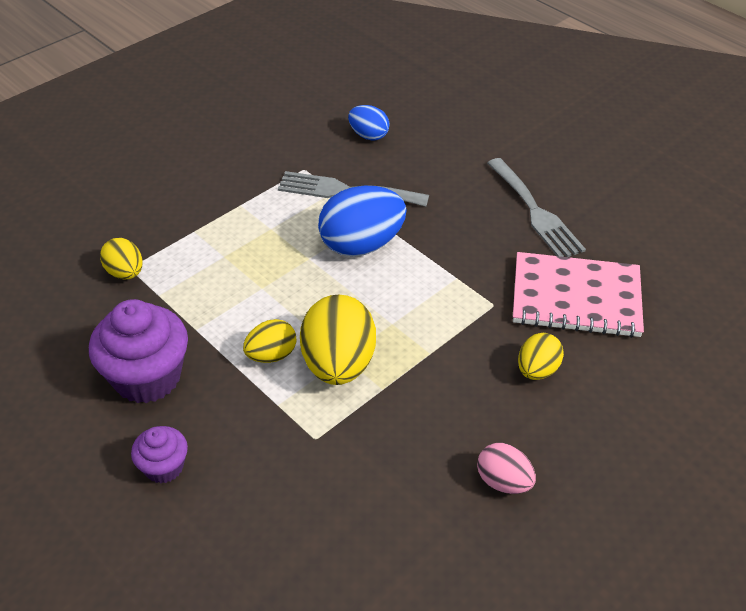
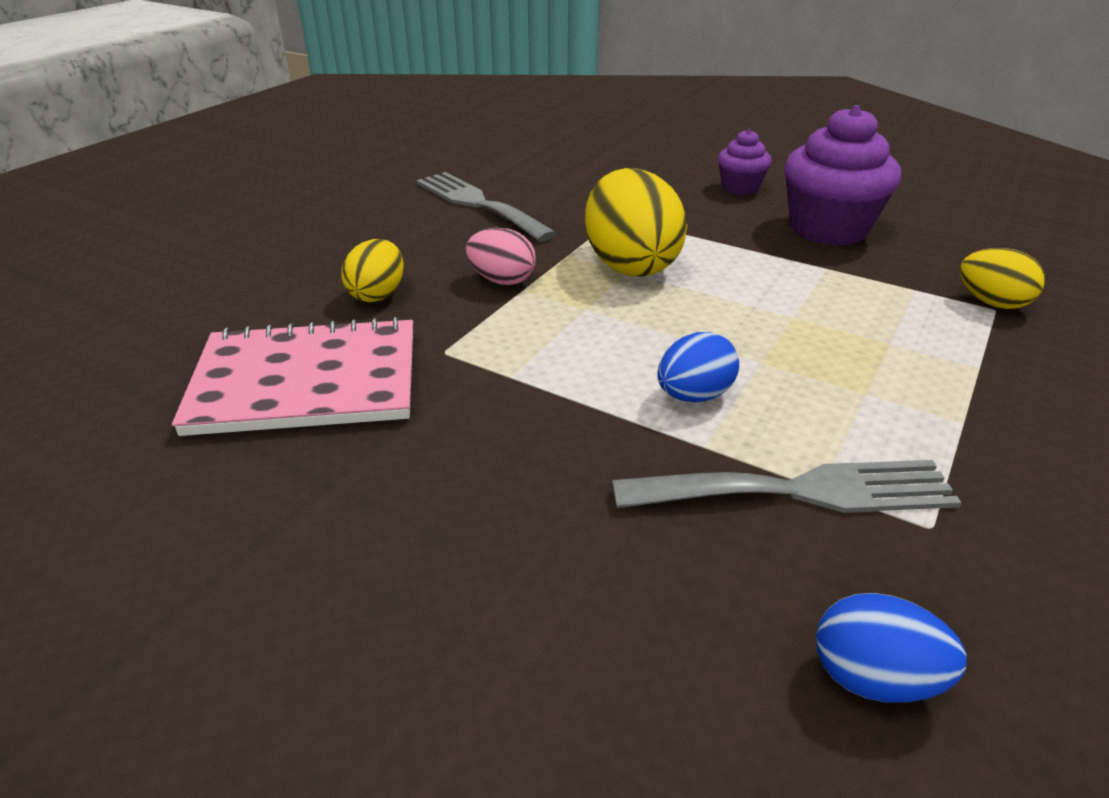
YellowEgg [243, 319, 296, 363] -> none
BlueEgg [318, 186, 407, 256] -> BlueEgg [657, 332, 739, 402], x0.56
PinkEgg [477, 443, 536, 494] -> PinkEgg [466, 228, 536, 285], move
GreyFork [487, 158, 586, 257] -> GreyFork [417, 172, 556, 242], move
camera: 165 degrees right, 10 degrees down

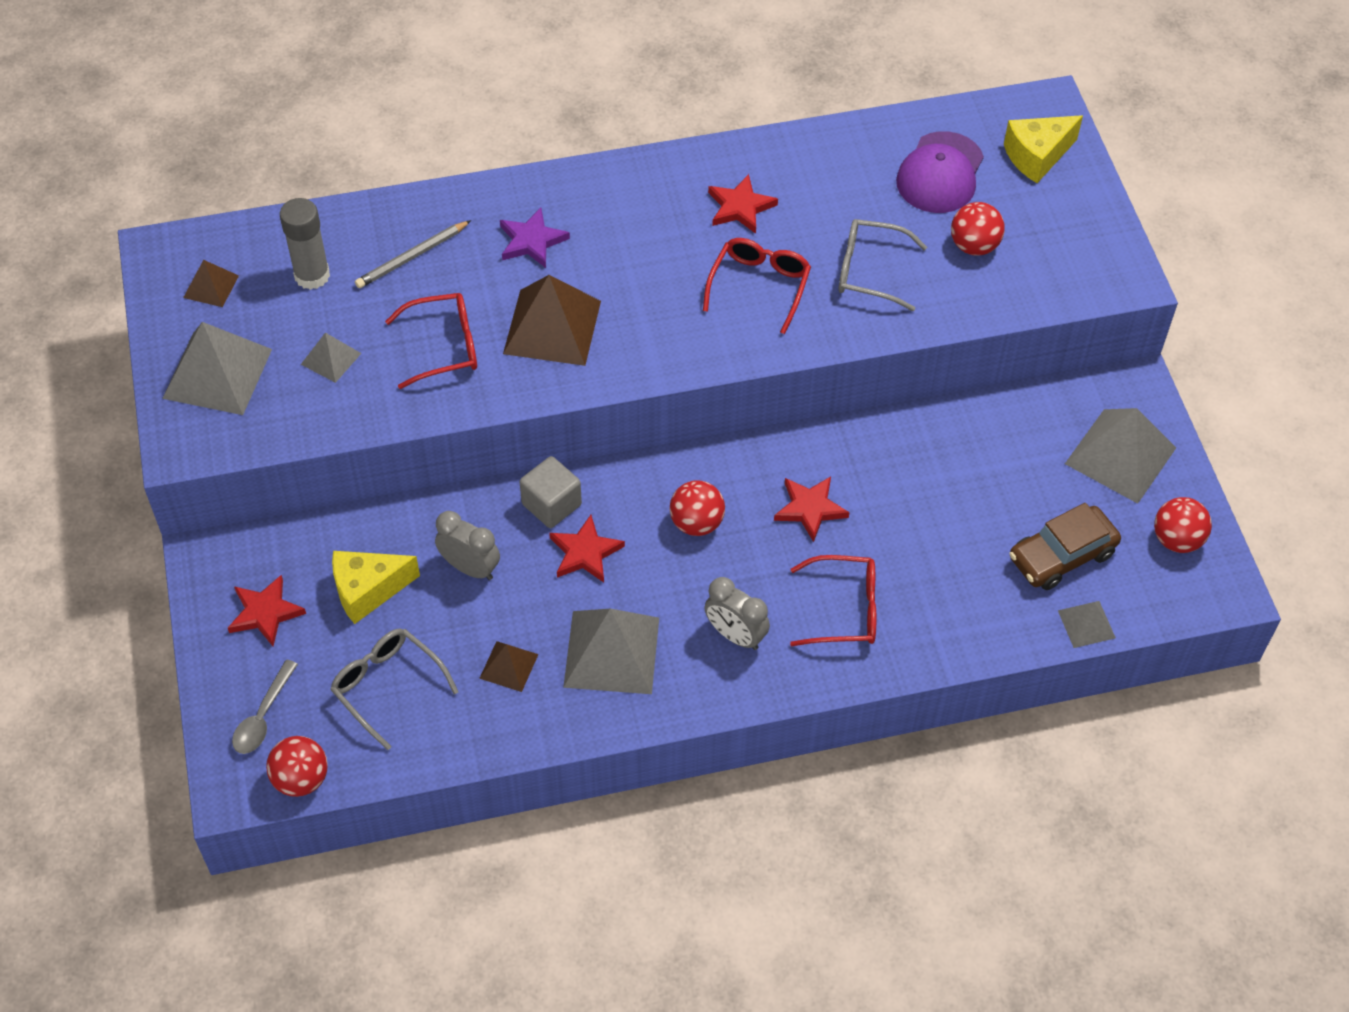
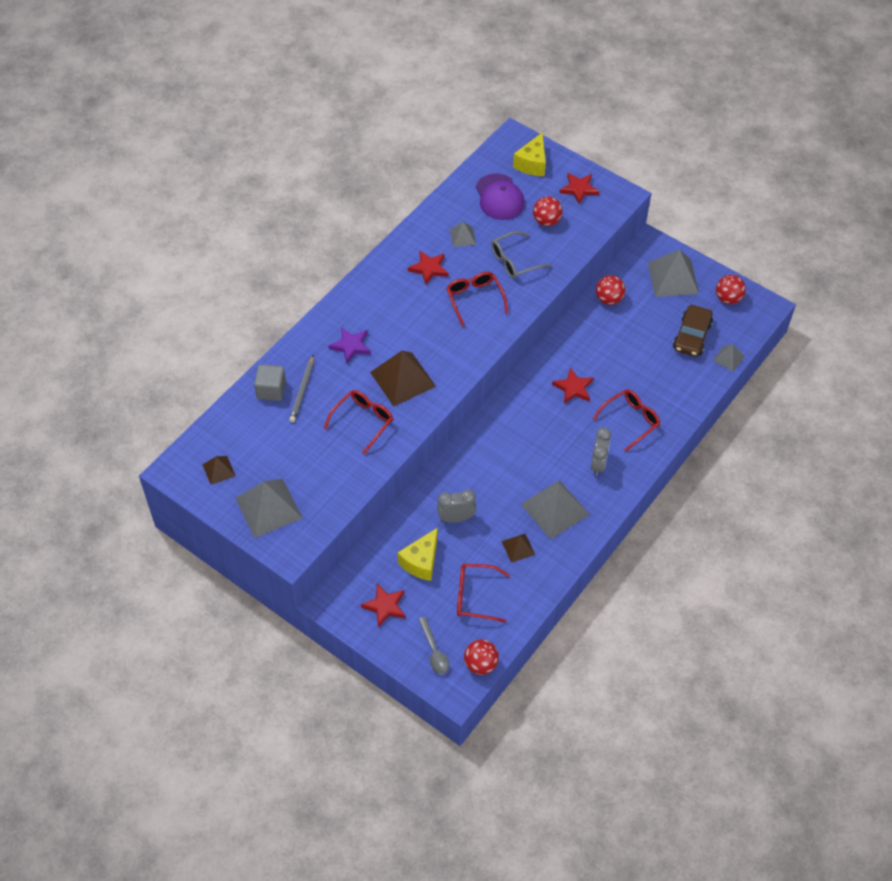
GreyGlueStick [280, 198, 330, 290] -> none
GreyPyramid [301, 333, 362, 383] -> GreyPyramid [450, 221, 476, 247], move
GreyGlasses [330, 628, 459, 750] -> RedGlasses [457, 564, 510, 623]
GreyCube [520, 456, 582, 528] -> GreyCube [254, 364, 286, 401], move
RedStar [549, 515, 625, 582] -> RedStar [560, 173, 600, 204], move
RedBall [670, 480, 725, 536] -> RedBall [596, 275, 625, 305], move
GreyClock [704, 577, 770, 650] -> GreyClock [591, 427, 611, 476], 75 degrees counterclockwise
camera: 40 degrees left, 0 degrees up

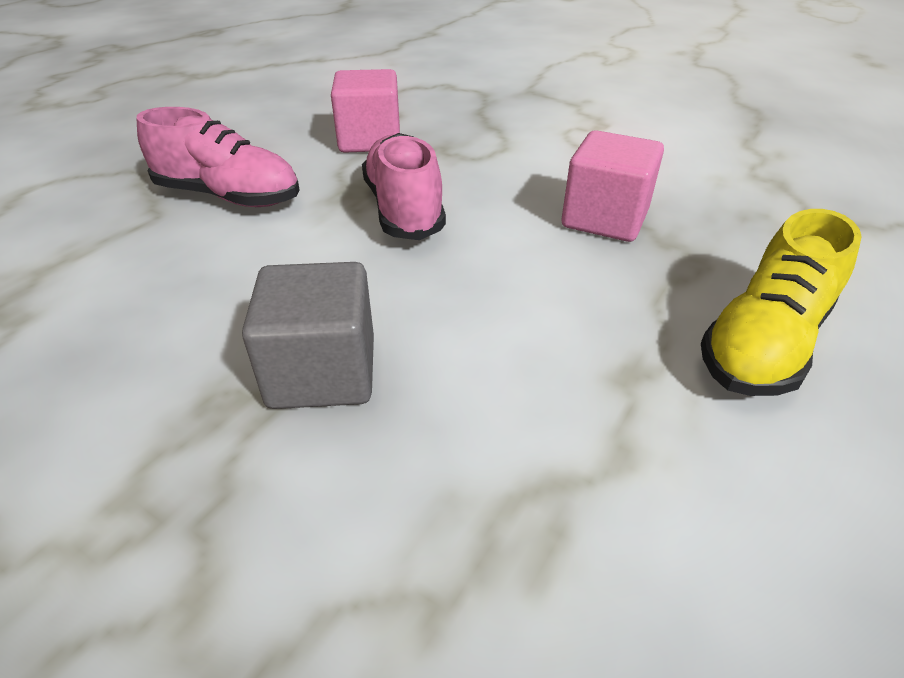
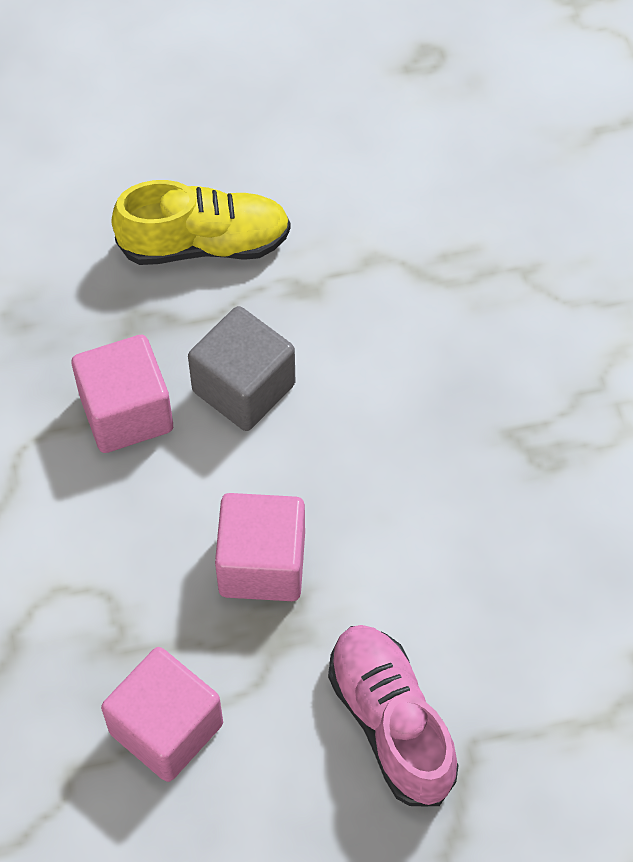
GreyCube [242, 262, 374, 409] -> GreyCube [188, 306, 295, 431], move
PinkShoe [362, 133, 446, 240] -> PinkCube [215, 493, 305, 601]
camera: 135 degrees left, 20 degrees up

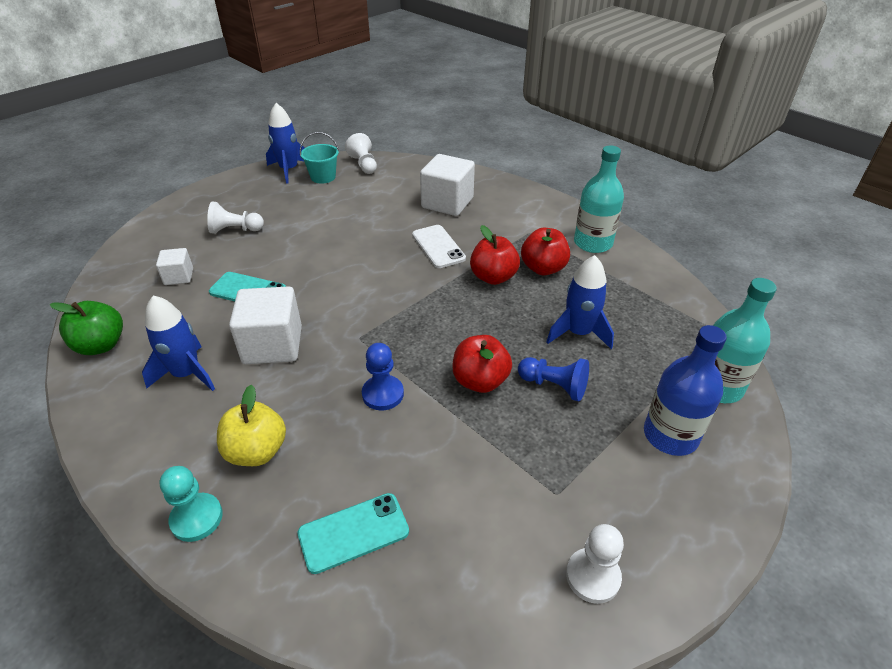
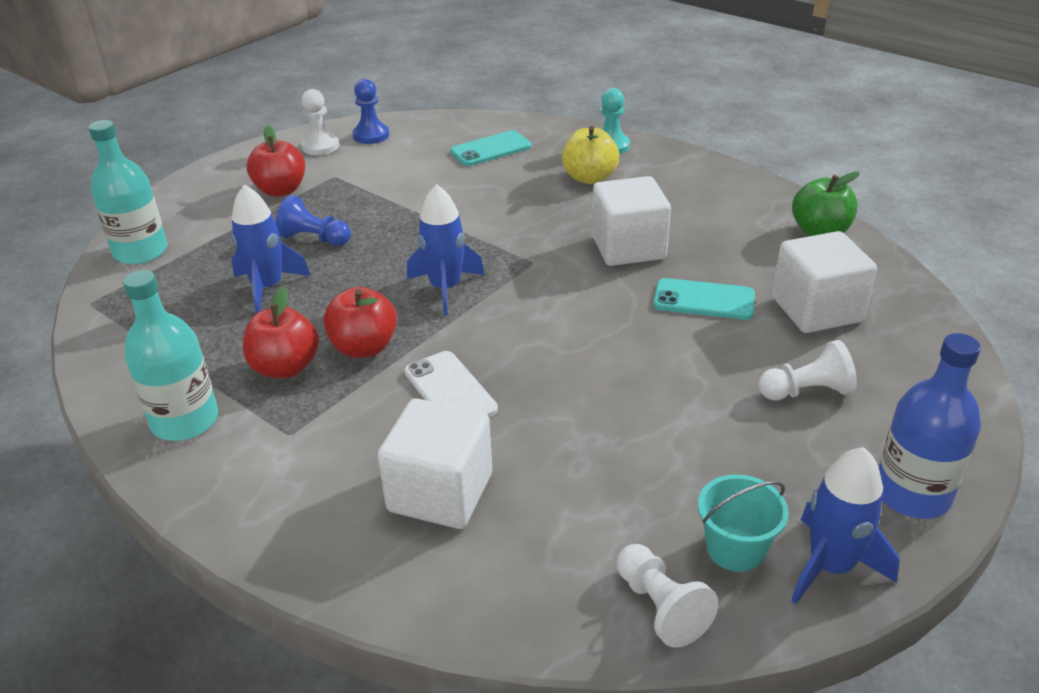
BlueRocket [142, 295, 215, 391] -> BlueRocket [407, 184, 485, 315], move
WhiteCube [156, 248, 193, 285] -> WhiteCube [772, 231, 877, 333], x1.86
BluePawn [362, 343, 404, 410] -> BluePawn [352, 79, 389, 144], move
RedApple [452, 335, 512, 393] -> RedApple [247, 126, 305, 197], move
BlueBottle [644, 325, 727, 456] -> BlueBottle [879, 333, 981, 519], move
camera: 175 degrees right, 5 degrees down

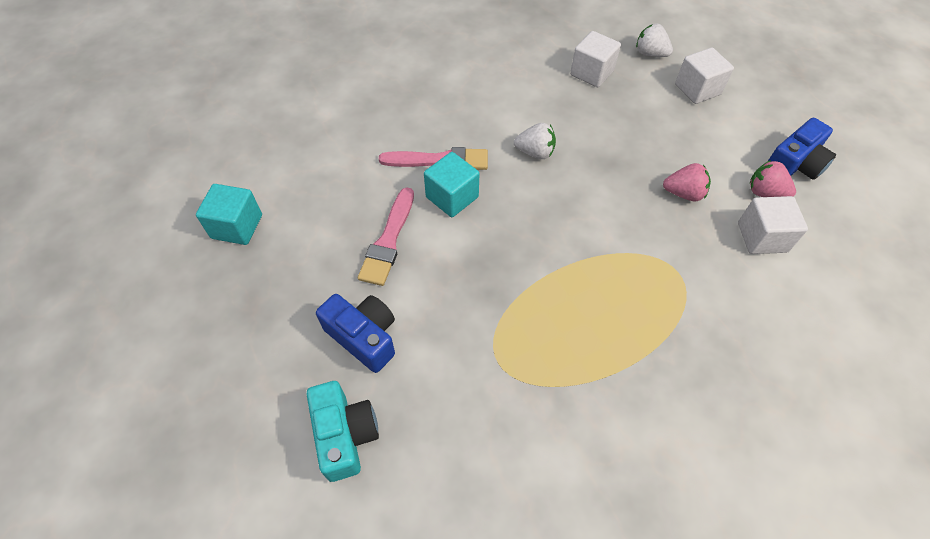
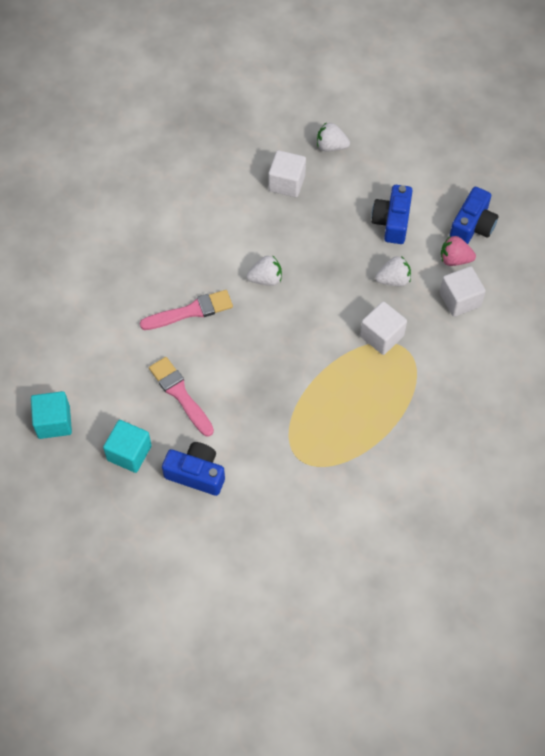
TurquoiseCamera [306, 381, 379, 482] -> none
PinkBrush [358, 187, 414, 286] -> PinkBrush [149, 357, 214, 437], 150 degrees clockwise
TurquoiseCube [424, 152, 480, 217] -> TurquoiseCube [103, 420, 152, 473], move
PinkStrawberry [663, 163, 711, 201] -> WhiteStrawberry [375, 256, 411, 286]
WhiteCube [675, 48, 734, 104] -> WhiteCube [360, 301, 407, 355], move
none -> BlueCamera [371, 185, 413, 244]
camera: 20 degrees left, 5 degrees up

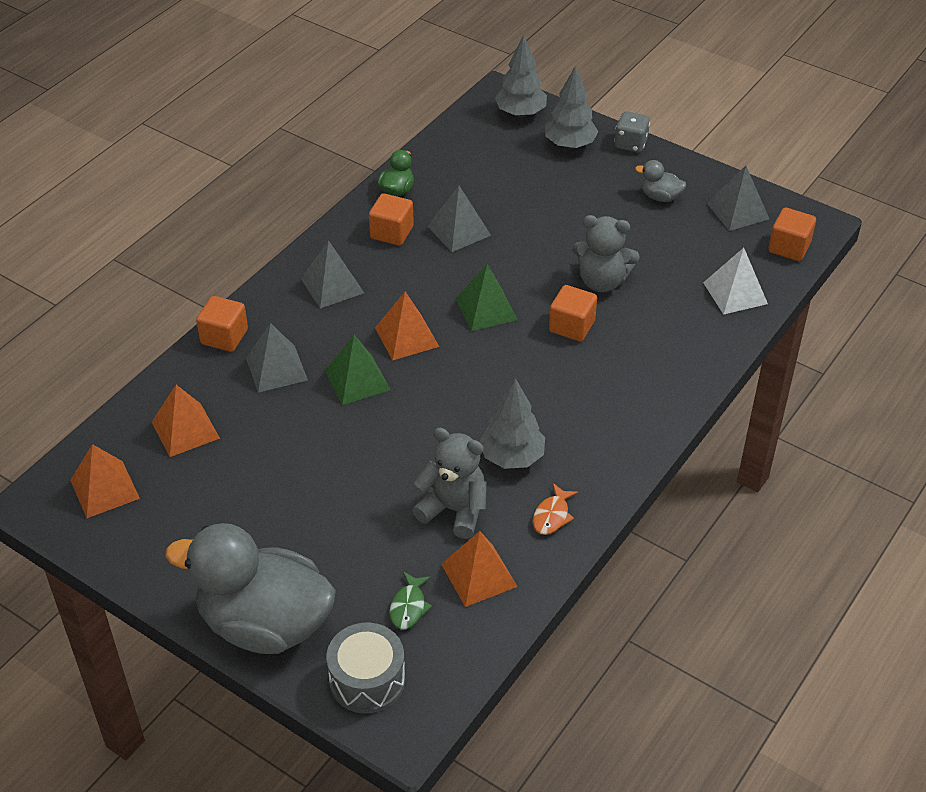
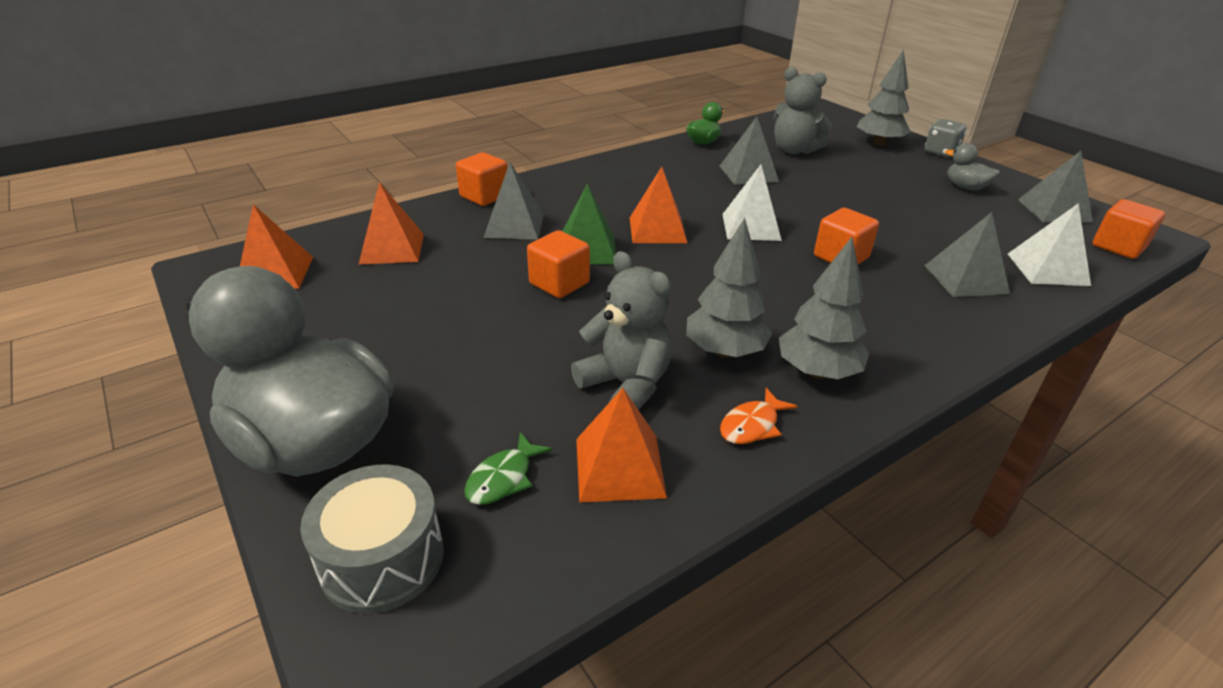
GreyPyramid [301, 240, 364, 309] -> GreyPyramid [924, 212, 1010, 297], move
OrangeCube [369, 193, 414, 246] -> OrangeCube [527, 230, 590, 298], move
GreenPyramid [456, 264, 518, 331] -> WhitePyramid [722, 165, 782, 241]
GreyTree [495, 35, 547, 117] -> GreyTree [779, 237, 869, 379], move
GreyTeddyBear [572, 215, 640, 292] -> GreyTeddyBear [774, 67, 832, 154], move
camera: 20 degrees right, 10 degrees down

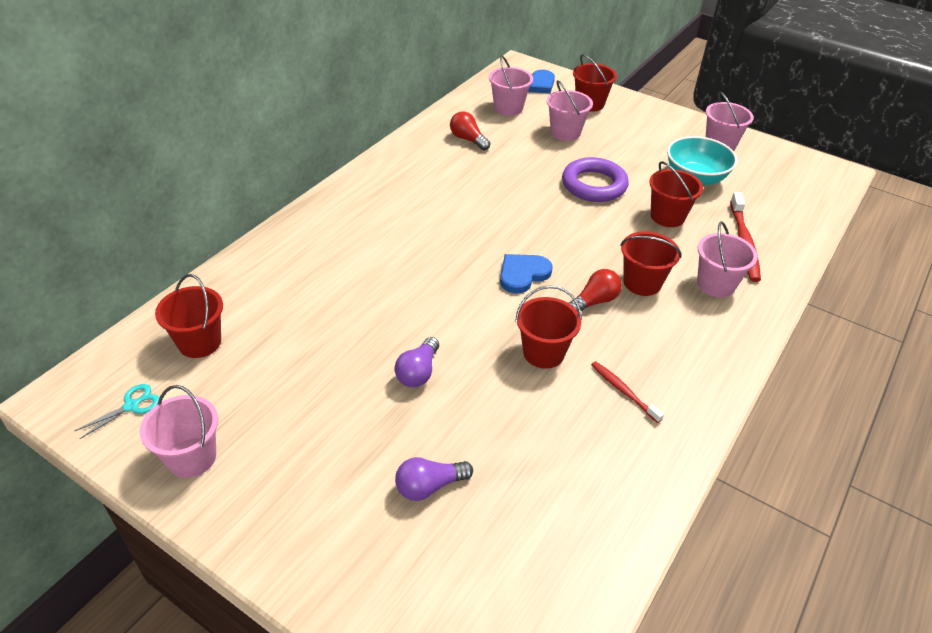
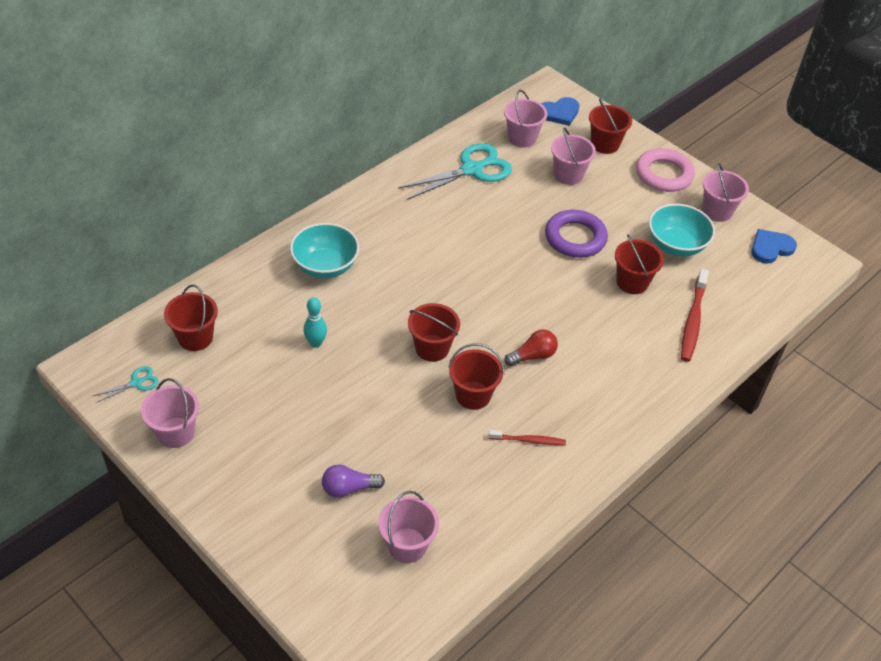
PurpleLightBulb [394, 337, 439, 387] -> none
RedLightBulb [450, 111, 490, 150] -> TurquoiseScissors [398, 143, 512, 200]
BlueHeart [500, 254, 553, 293] -> BlueHeart [751, 229, 797, 264], move
RedToothbrush [591, 361, 664, 423] -> RedToothbrush [489, 430, 566, 445], 120 degrees clockwise
RedBucket [621, 231, 682, 296] -> RedBucket [408, 303, 460, 362], move
PinkBucket [697, 221, 758, 297] -> PinkBucket [378, 491, 439, 563], move
none -> TurquoiseBowl [290, 223, 359, 278]
none -> TurquoiseBowlingPin [303, 297, 327, 348]
none -> PinkRing [636, 148, 695, 192]
camera: 10 degrees right, 5 degrees up

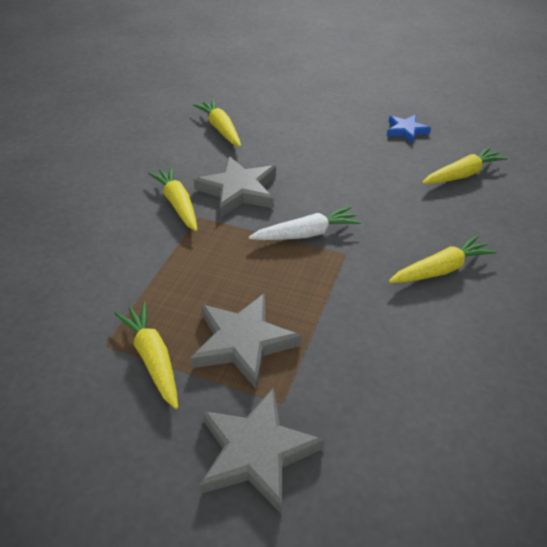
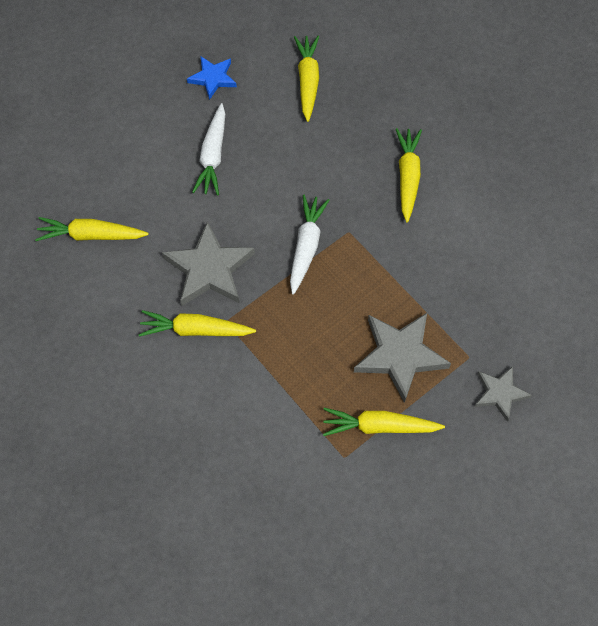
GreyStar [200, 387, 325, 514] -> GreyStar [475, 366, 532, 422], x0.59
none -> WhiteCarrot [192, 103, 225, 195]
camera: 60 degrees left, 20 degrees up

